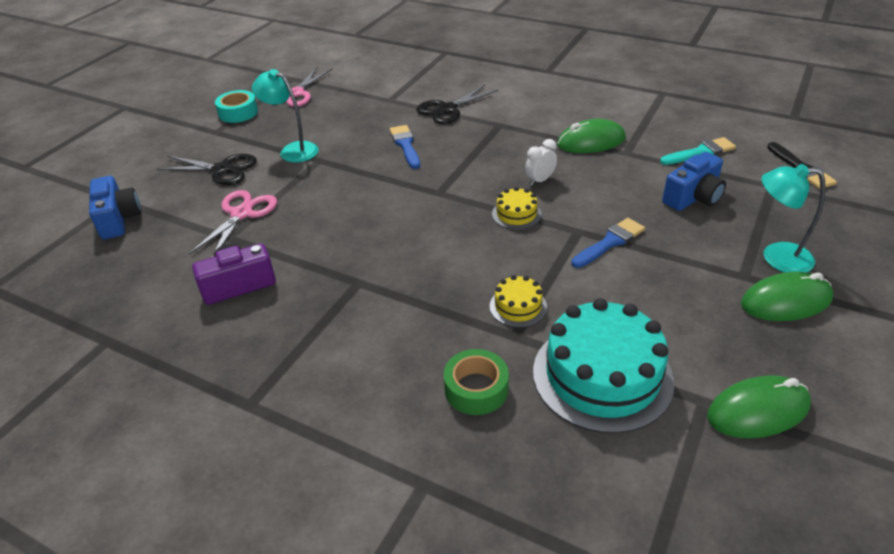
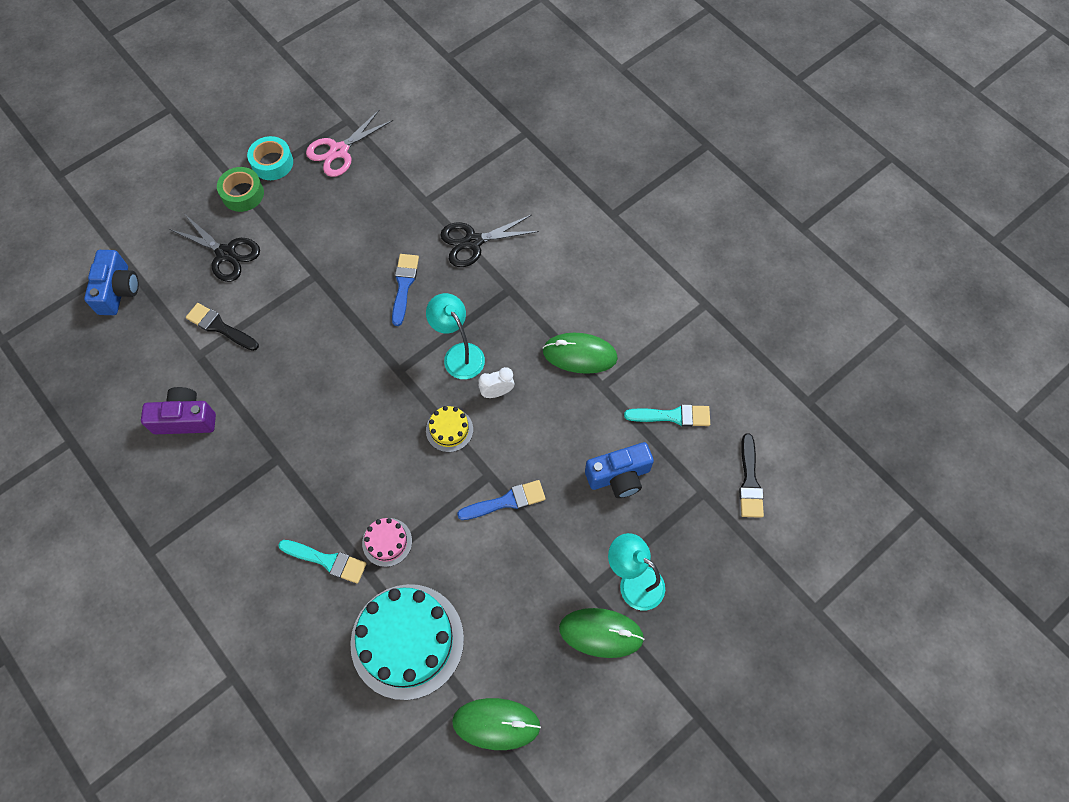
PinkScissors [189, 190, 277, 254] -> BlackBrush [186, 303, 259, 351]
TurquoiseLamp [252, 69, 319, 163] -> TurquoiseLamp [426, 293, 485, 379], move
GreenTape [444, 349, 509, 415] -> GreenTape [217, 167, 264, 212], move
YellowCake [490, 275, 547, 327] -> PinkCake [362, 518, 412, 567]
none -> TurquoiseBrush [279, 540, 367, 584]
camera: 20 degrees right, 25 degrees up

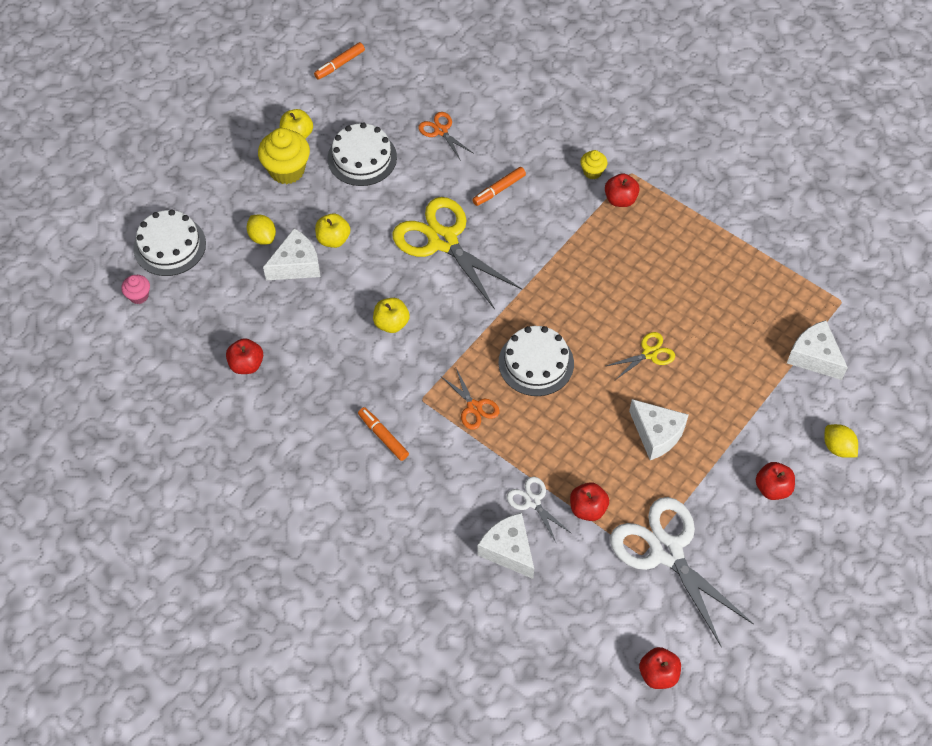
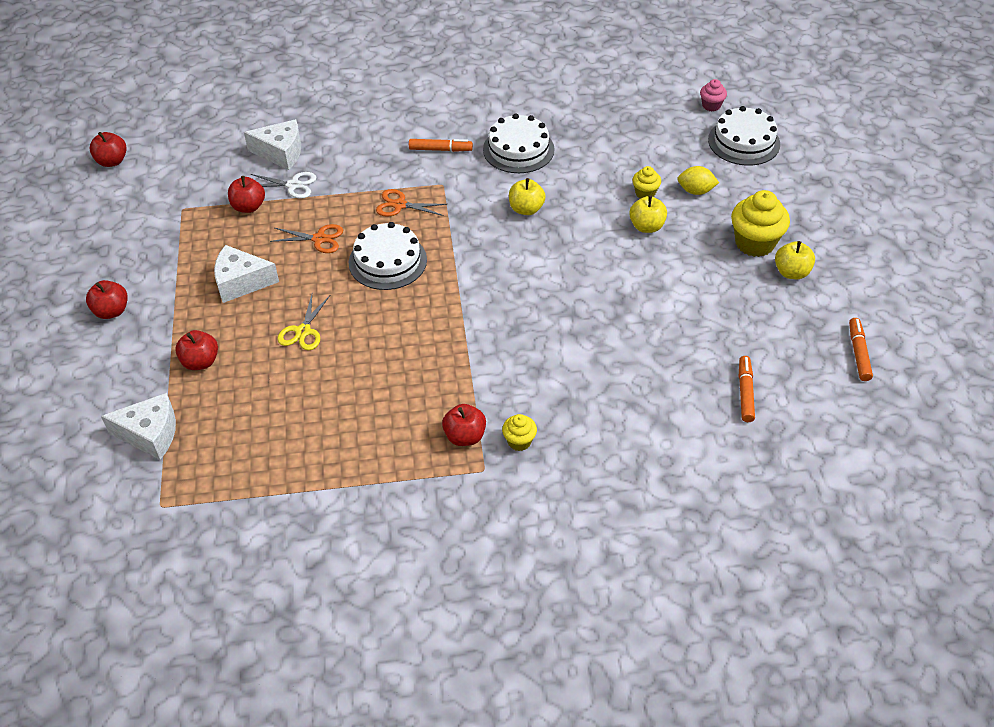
RedApple [226, 338, 264, 374] -> RedApple [175, 330, 218, 370], move
WhiteCheese [263, 228, 320, 280] -> YellowCupcake [632, 166, 661, 198]
WhiteCake [328, 122, 397, 186] -> WhiteCake [483, 113, 555, 173], move
YellowScissors [392, 197, 522, 310] -> none
OrangeScissors [418, 112, 473, 161] -> OrangeScissors [270, 224, 343, 253], move
OrangeMarker [472, 167, 526, 206] -> OrangeMarker [739, 356, 755, 422], move
WhiteScissors [610, 497, 754, 647] -> none
YellowLemon [824, 424, 858, 458] -> none
camera: 135 degrees right, 10 degrees down

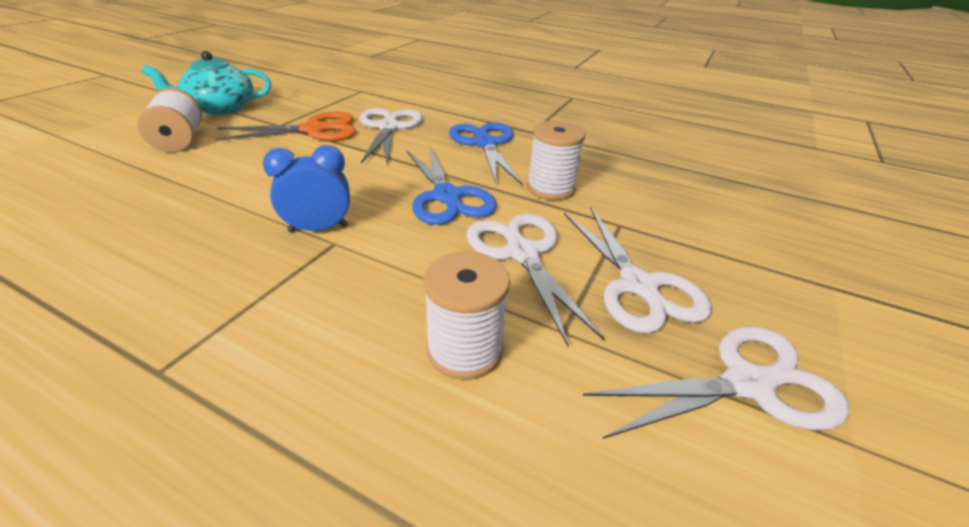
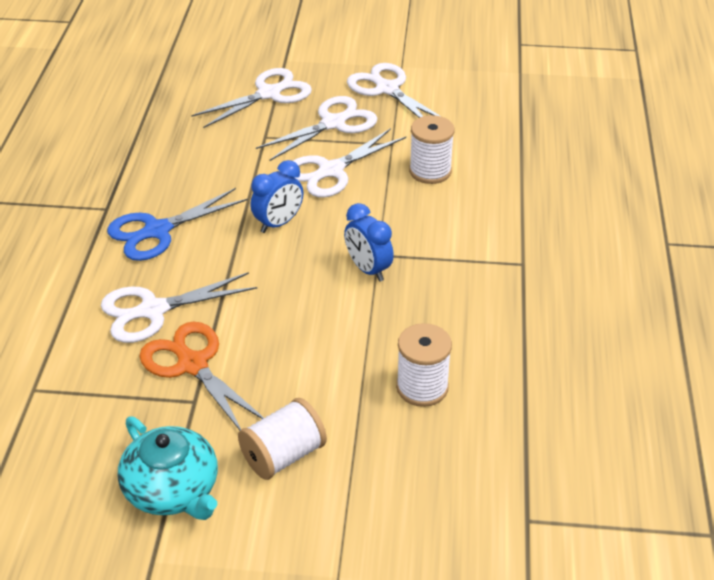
BlueScissors [406, 147, 497, 225] -> BlueClock [251, 160, 303, 233]
WhiteSpool [527, 121, 586, 200] -> WhiteSpool [396, 323, 452, 407], move
none -> WhiteScissors [191, 68, 312, 128]
camera: 110 degrees left, 5 degrees up

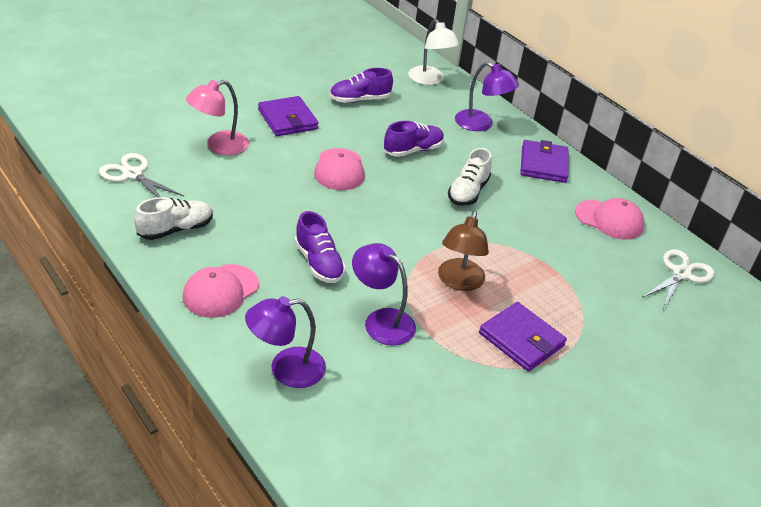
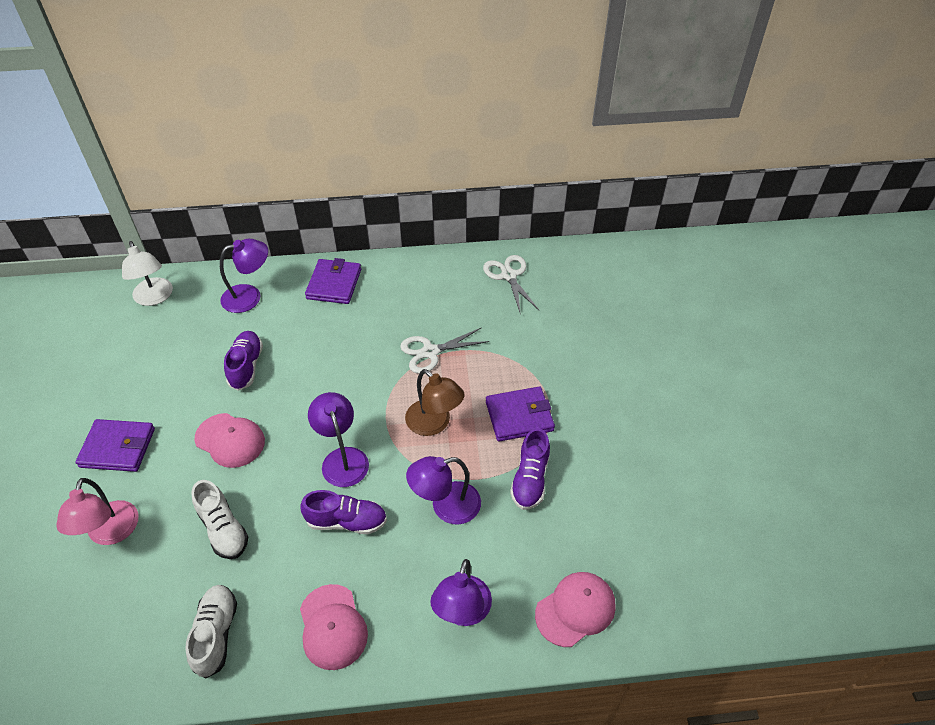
WhiteScissors [99, 153, 184, 197] -> WhiteScissors [400, 328, 489, 374], move
PurpleShoe [330, 68, 393, 103] -> PurpleShoe [510, 428, 550, 510], move
WhiteLamp [408, 19, 460, 85] -> WhiteLamp [122, 241, 173, 306], 60 degrees clockwise
WhiteShoe [448, 148, 492, 206] -> WhiteShoe [191, 480, 248, 559], move
PurpleWallet [520, 140, 569, 183] -> PurpleWallet [305, 258, 361, 304], 60 degrees clockwise
PinkCap [575, 198, 645, 240] -> PinkCap [535, 572, 616, 647], move
none -> PurpleLamp [308, 392, 369, 487]
camera: 55 degrees left, 10 degrees up

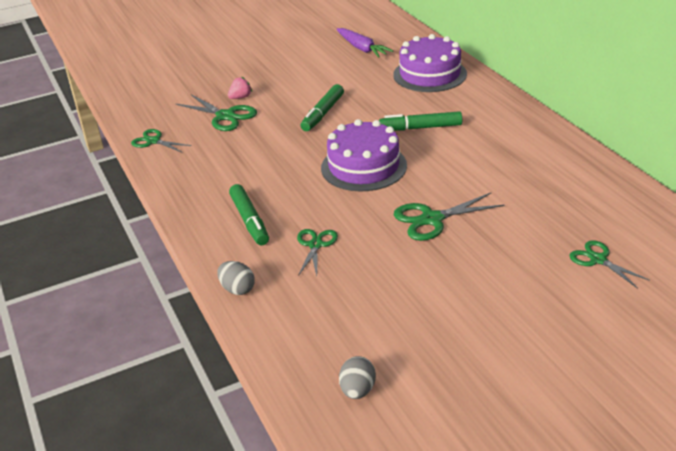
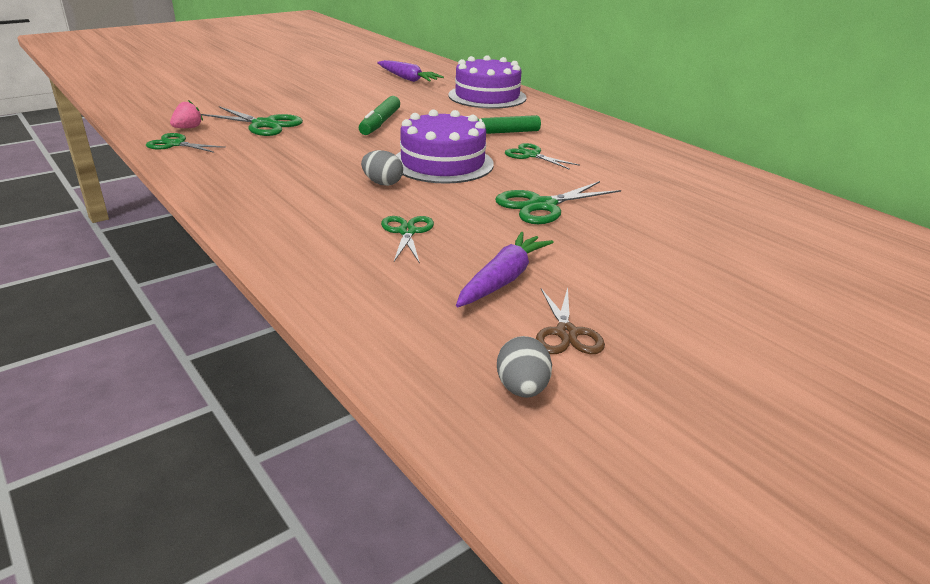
GreyEgg [217, 261, 255, 295] -> GreyEgg [361, 150, 403, 186], move
PinkStrawberry [228, 77, 252, 99] -> PinkStrawberry [170, 100, 203, 128], move
GreenMarker [229, 184, 269, 245] -> none
GreenScissors [569, 240, 650, 289] -> GreenScissors [505, 143, 580, 170], move
none -> PurpleCarrot [456, 232, 554, 307]
none -> BrownScissors [536, 288, 605, 354]
camera: 15 degrees left, 5 degrees down

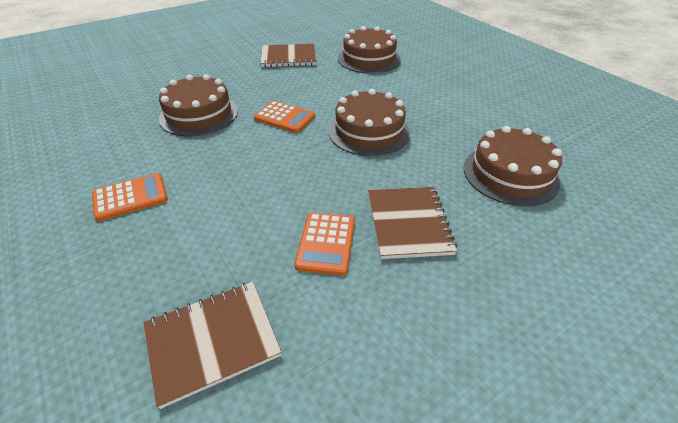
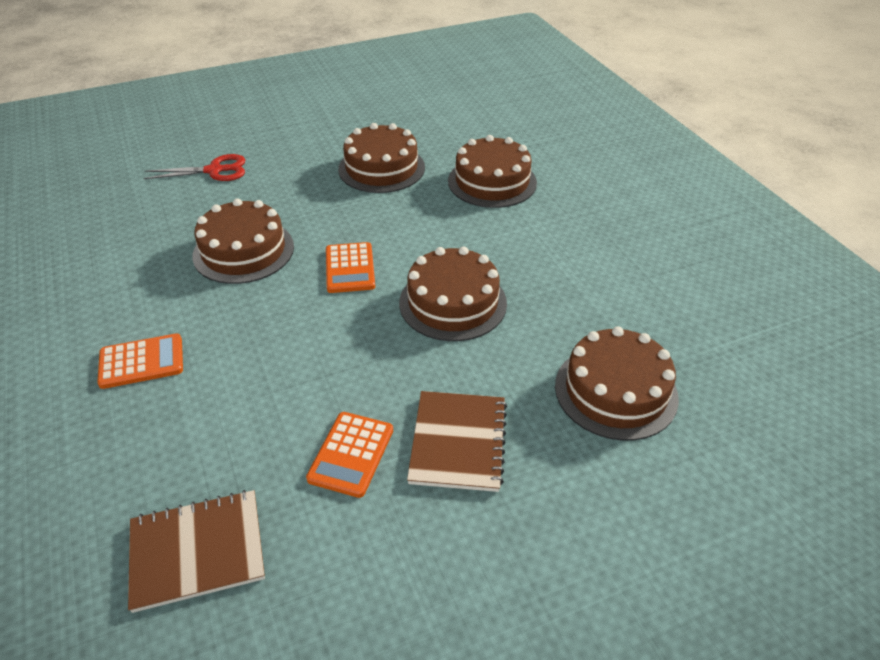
OrangeCalculator [254, 101, 315, 133] -> OrangeCalculator [326, 242, 375, 293], 45 degrees clockwise
BrownNotebook [260, 44, 316, 67] -> BrownCake [338, 123, 425, 193]
none -> RedScissors [144, 154, 245, 181]
camera: 10 degrees right, 0 degrees up

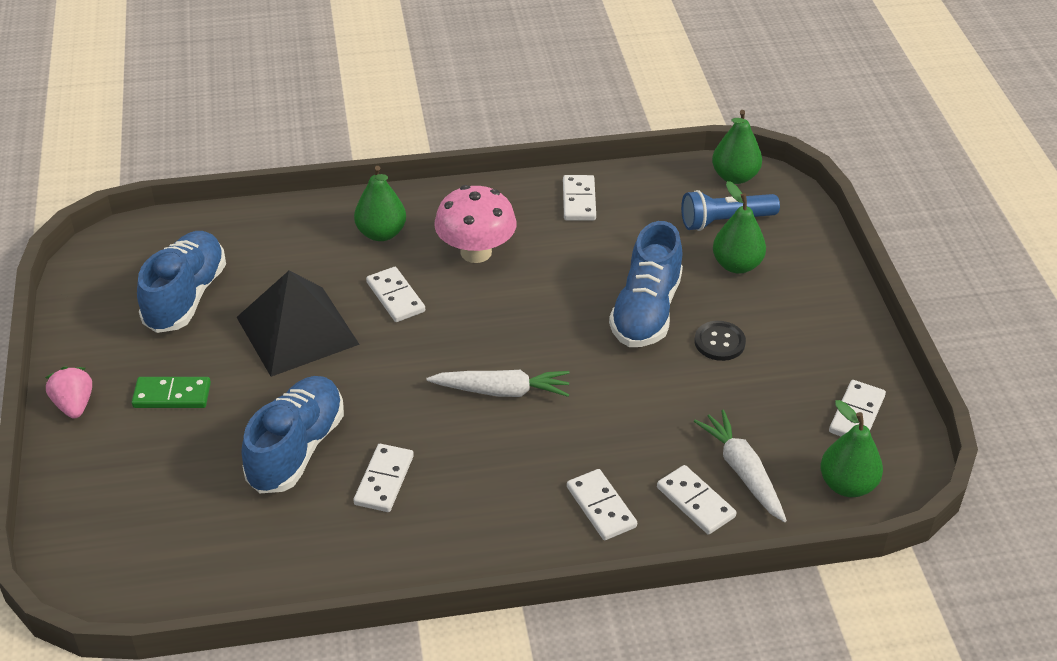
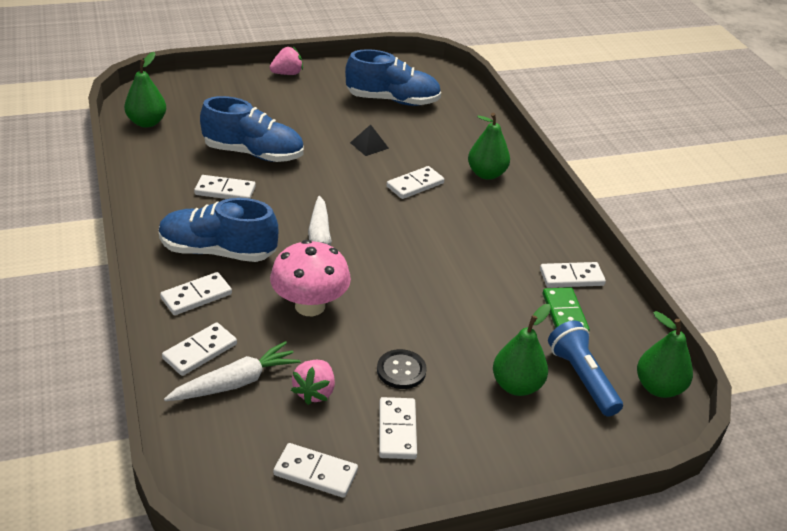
GreenDomino [132, 377, 211, 408] -> GreenDomino [543, 287, 590, 331], move
BlackPyramid [237, 271, 360, 377] -> BlackPyramid [350, 124, 389, 156], x0.41
PinkMushroom [434, 185, 517, 263] -> PinkMushroom [270, 240, 351, 316], move
BlueShoe [609, 221, 683, 347] -> BlueShoe [159, 198, 278, 262], move
GreenPear [820, 400, 883, 497] -> GreenPear [124, 52, 166, 128], move
none -> PinkStrawberry [291, 360, 335, 405]
none -> WhiteDomino [379, 397, 417, 459]
camera: 80 degrees right, 5 degrees down

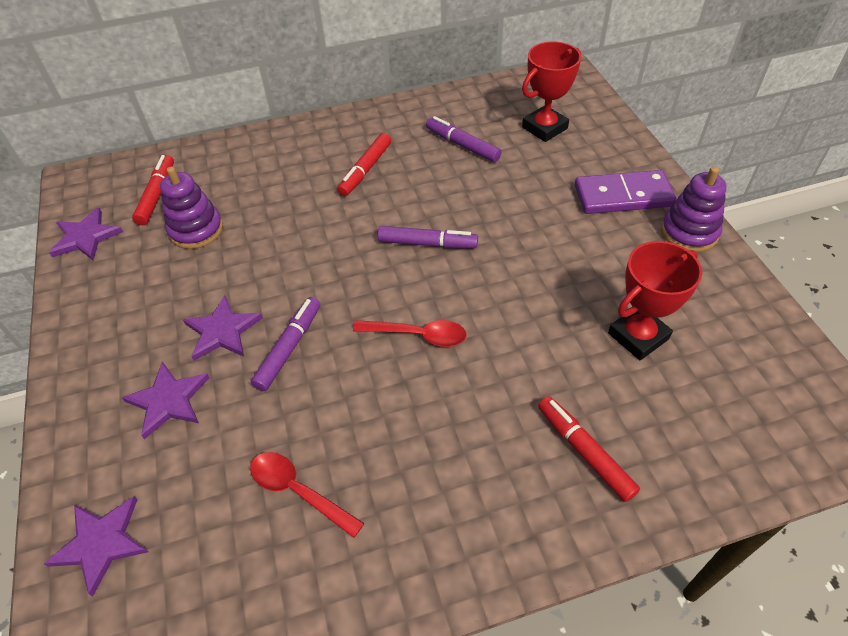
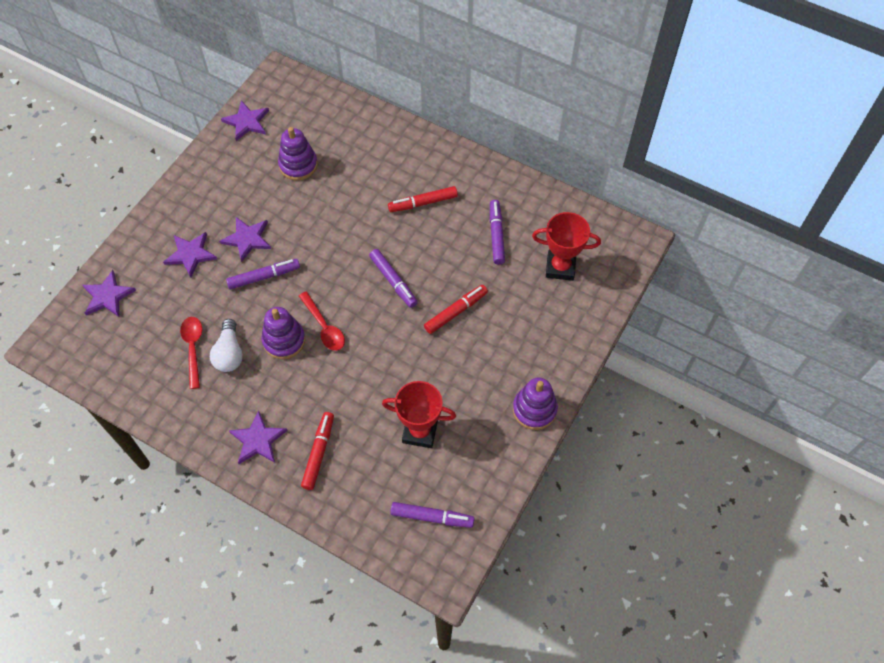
RedMarker [132, 155, 174, 225] -> RedMarker [424, 285, 488, 334], move
PurpleDomino [575, 170, 676, 214] -> none
none -> WhiteLightBulb [210, 319, 243, 372]
none -> PurpleStar [229, 410, 288, 464]
none -> PurpleStackingToy [261, 307, 305, 359]
none -> PurpleMarker [390, 502, 474, 528]
camera: 45 degrees right, 10 degrees up

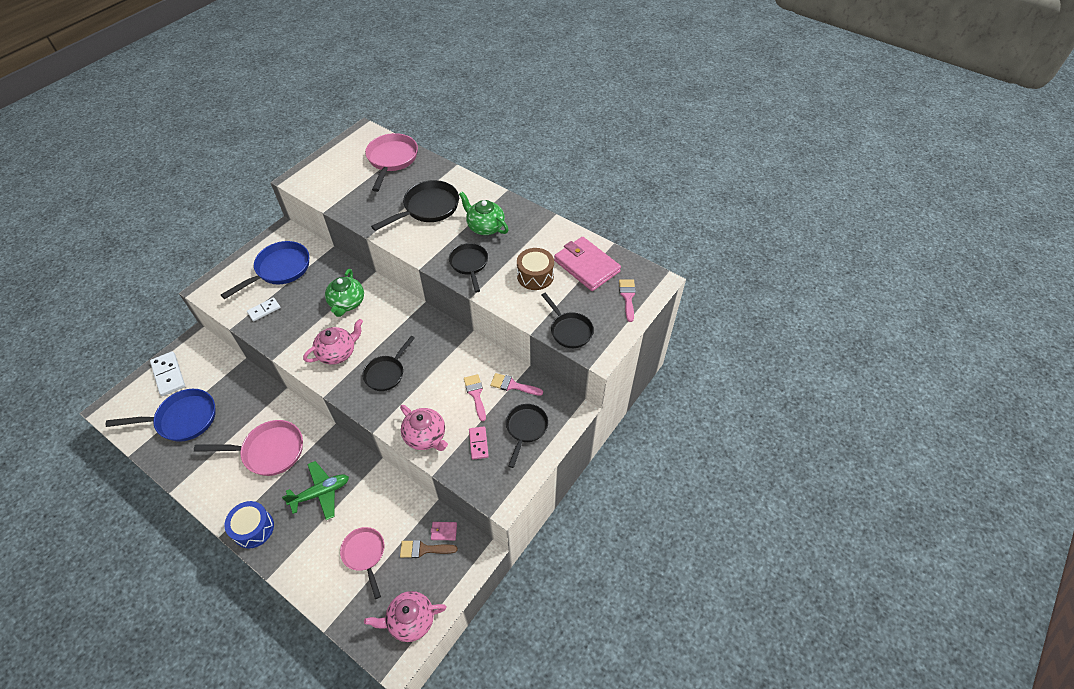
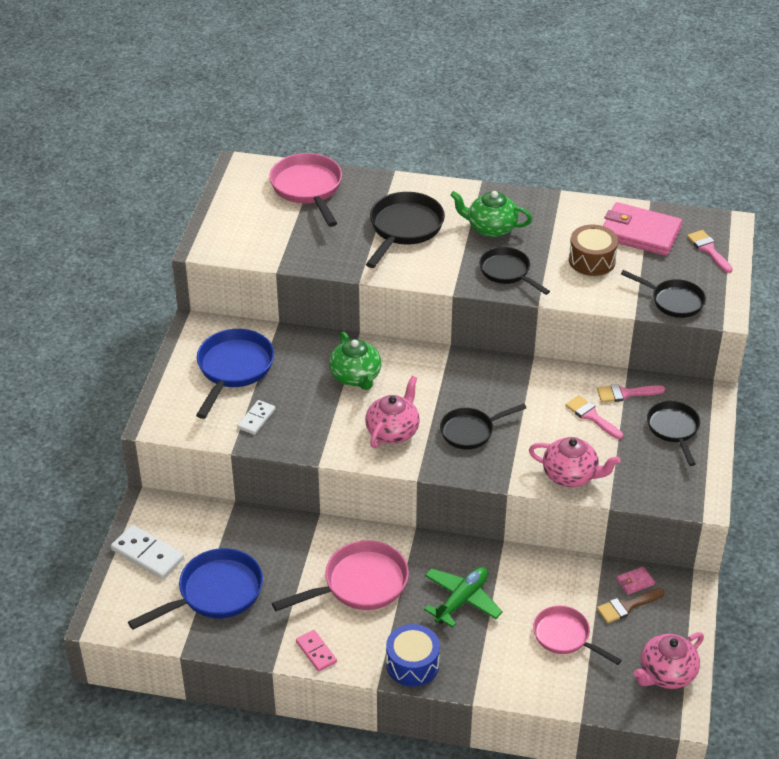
BlackPan [362, 336, 415, 391] -> BlackPan [440, 403, 526, 449], 60 degrees clockwise
PinkDomino [469, 426, 489, 460] -> PinkDomino [296, 630, 337, 672], move
camera: 25 degrees left, 10 degrees down

